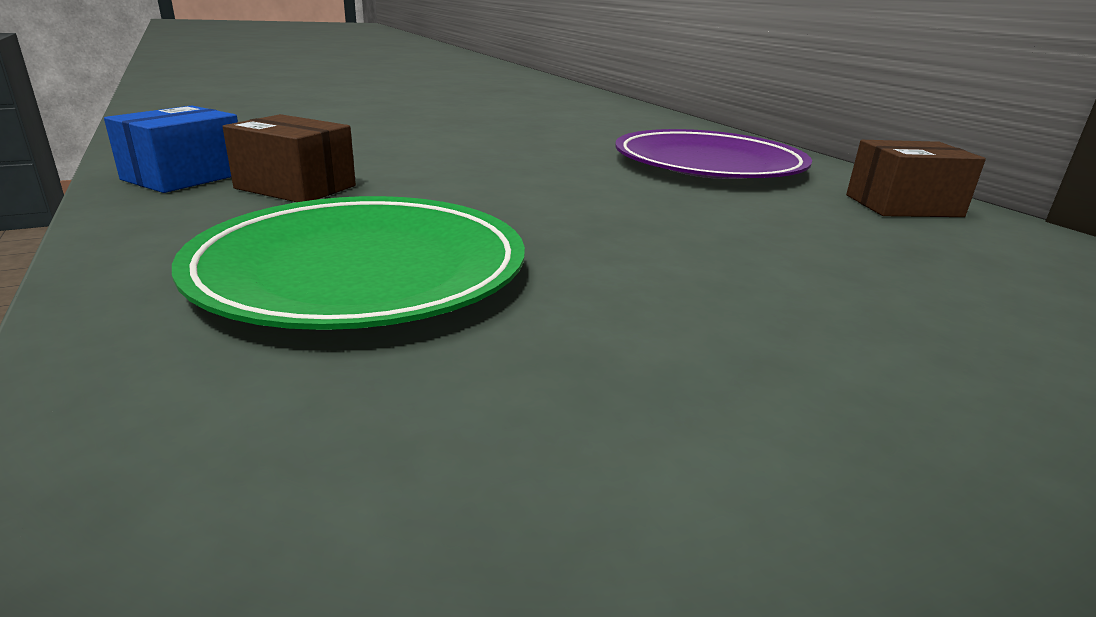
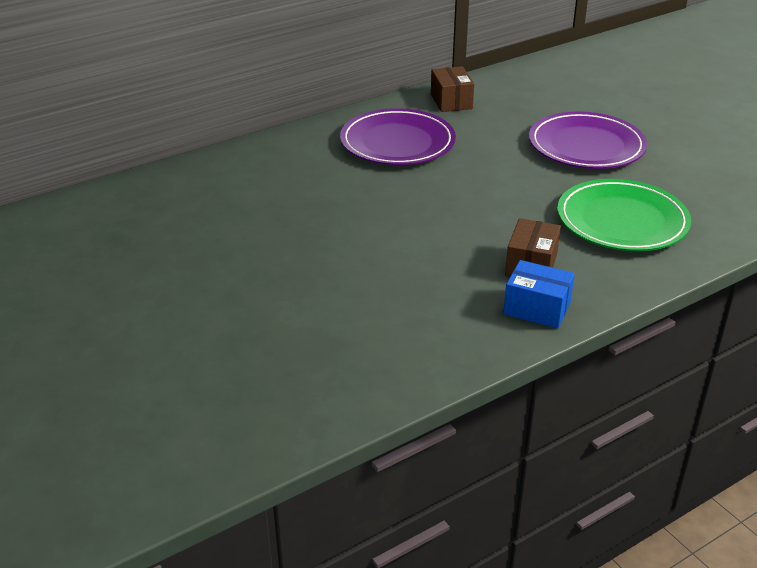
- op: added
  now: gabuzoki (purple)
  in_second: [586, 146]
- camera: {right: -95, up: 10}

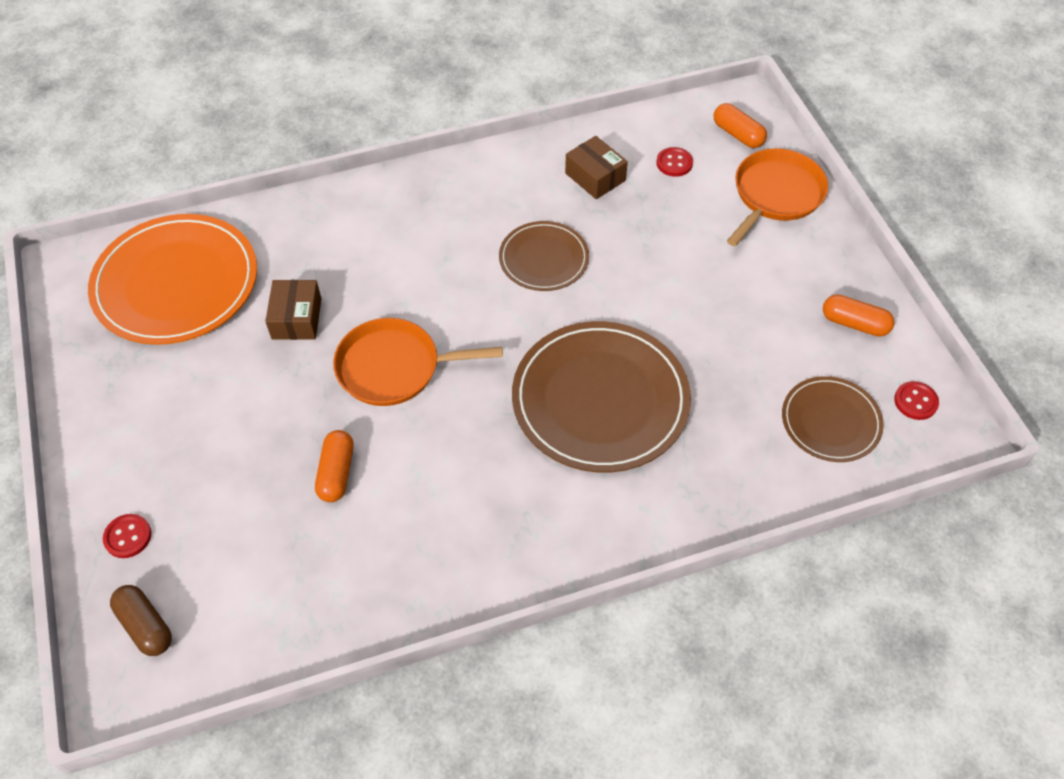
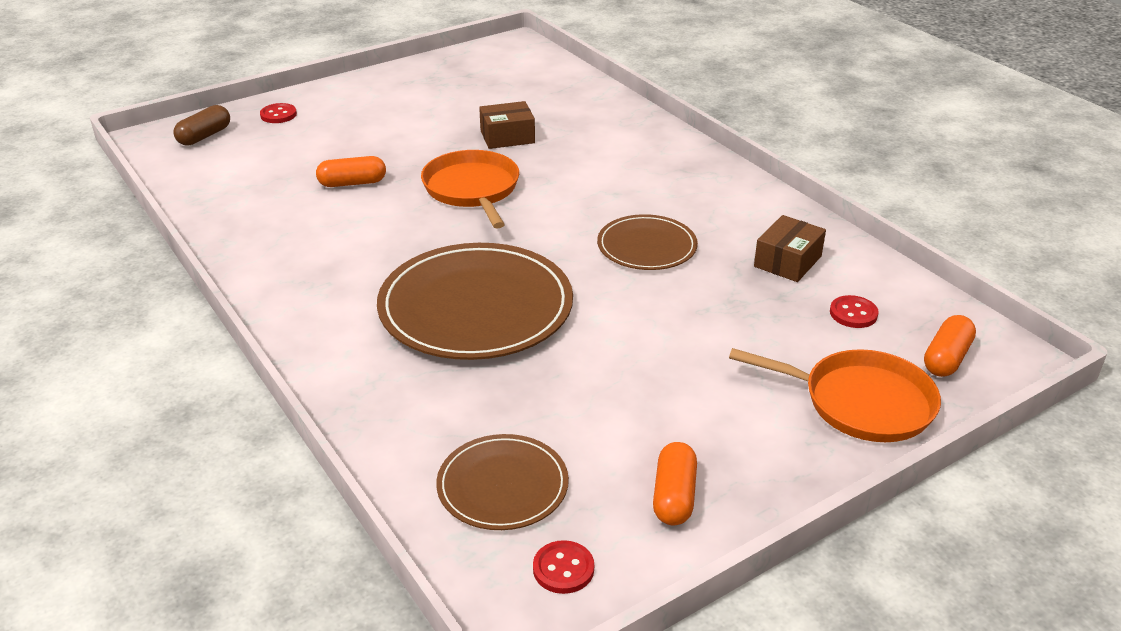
- op: removed
  was: gabuzoki (orange)
  in_first: [176, 283]
- camera: {right: 75, up: -20}

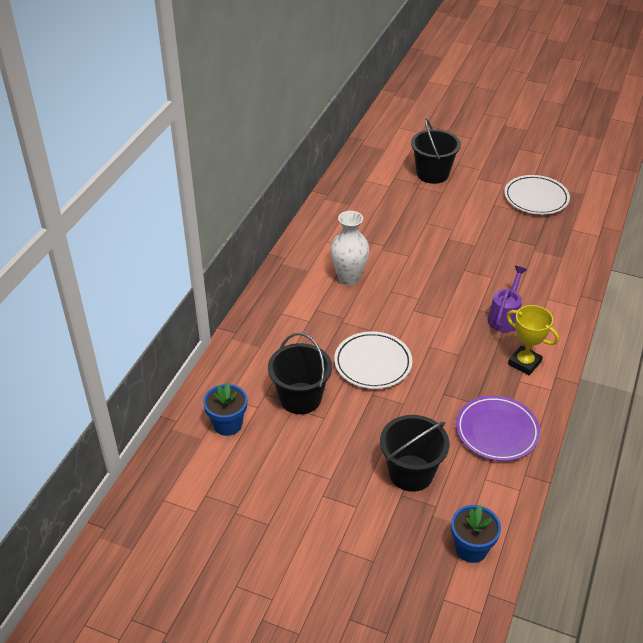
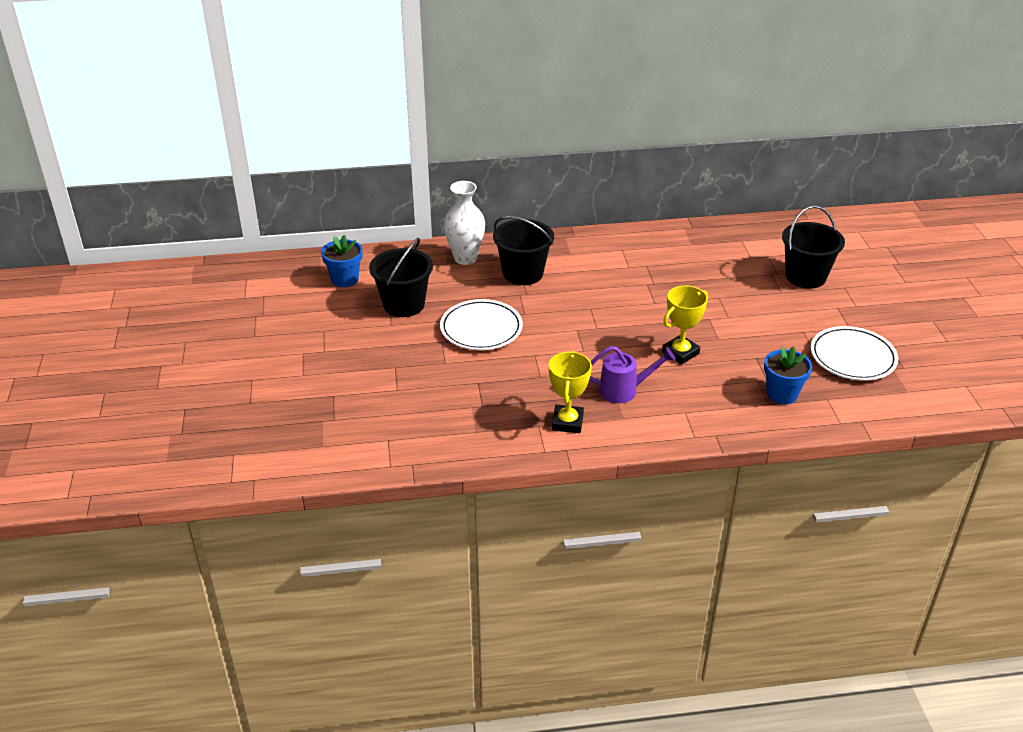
- op: removed
  was: gabuzoki (purple)
  in_first: [497, 431]
- op: added
  now: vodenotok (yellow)
  in_second: [680, 353]
- op: moved
  was: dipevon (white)
  in_first: [349, 278]
  in_second: [465, 258]
- op: moved
  was: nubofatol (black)
  in_first: [411, 473]
  in_second: [523, 273]
- op: moved
  was: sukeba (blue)
  in_first: [471, 548]
  in_second: [782, 394]
- camera: {right: 60, up: -5}

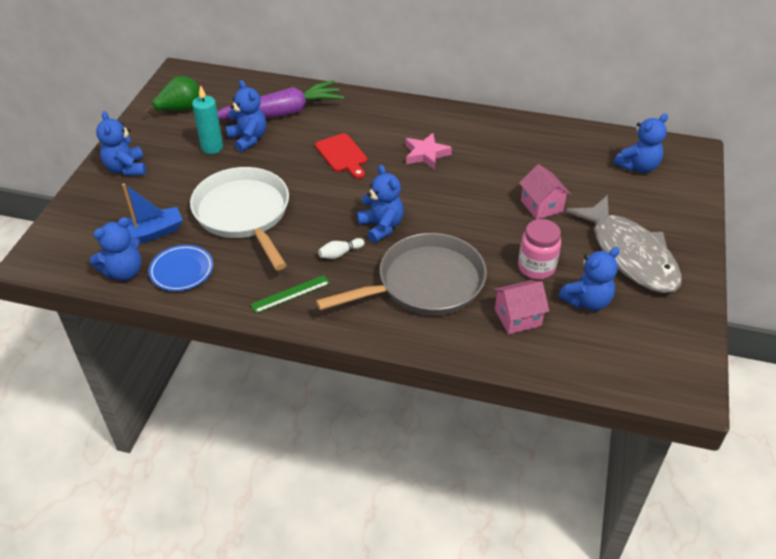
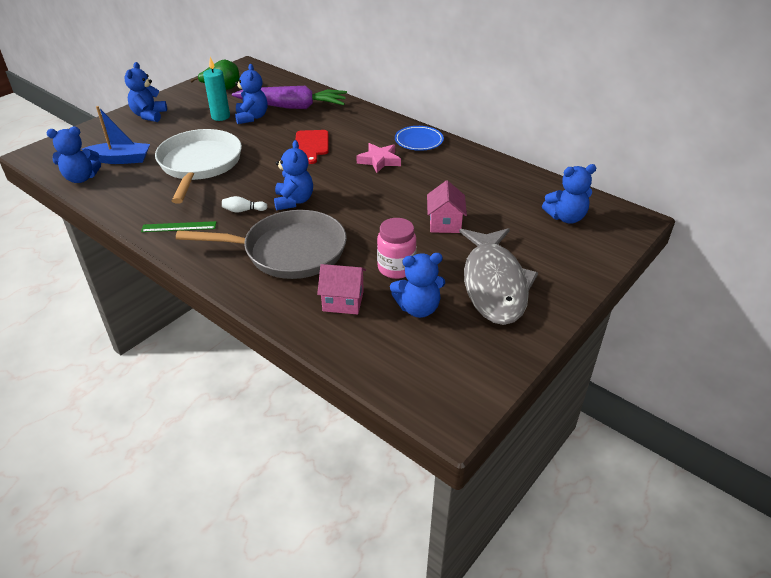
- op: moved
  was: gabuzoki (blue)
  in_first: [182, 271]
  in_second: [419, 141]
- camera: {right: 25, up: -5}

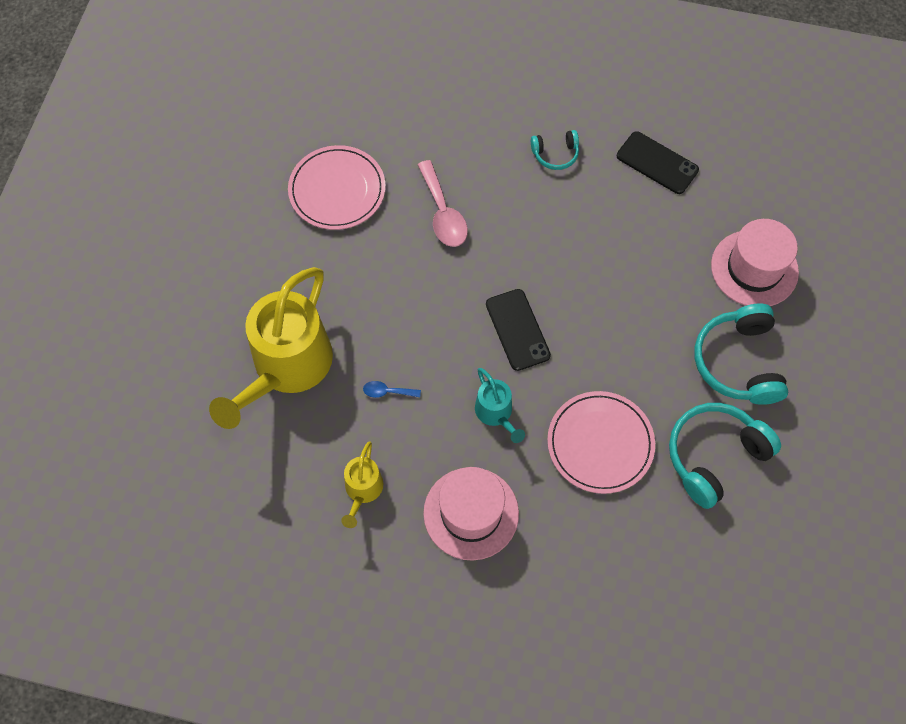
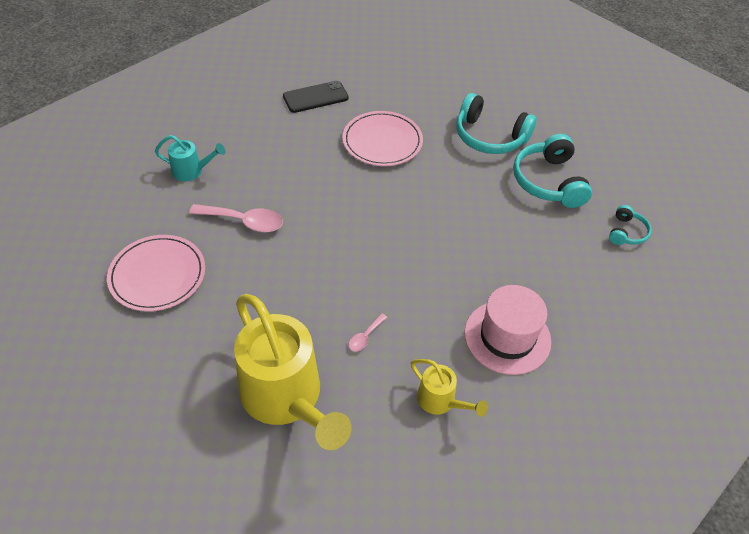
- op: removed
  was: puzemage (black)
  in_first: [517, 330]
- op: removed
  was: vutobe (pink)
  in_first: [754, 268]
- op: moved
  was: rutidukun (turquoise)
  in_first: [496, 414]
  in_second: [192, 171]
- op: moved
  was: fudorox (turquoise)
  in_first: [555, 154]
  in_second: [626, 232]
- op: moved
  was: gabuzoki (pink)
  in_first: [600, 443]
  in_second: [382, 141]
- op: recoloured
  was: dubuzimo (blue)
  now: dubuzimo (pink)
  in_first: [387, 392]
  in_second: [365, 337]
- camera: {right: -60, up: -15}

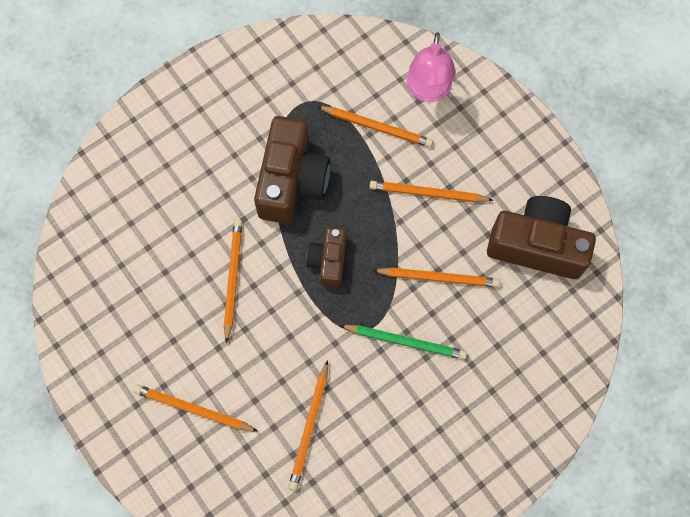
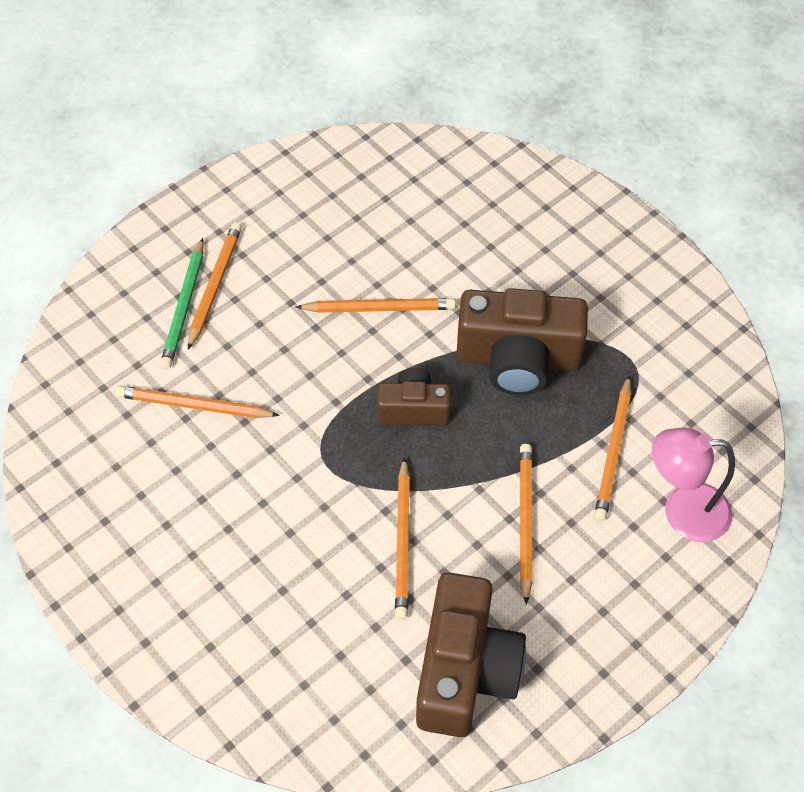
- op: moved
  was: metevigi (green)
  in_first: [405, 342]
  in_second: [184, 306]
- camera: {right: 85, up: -15}

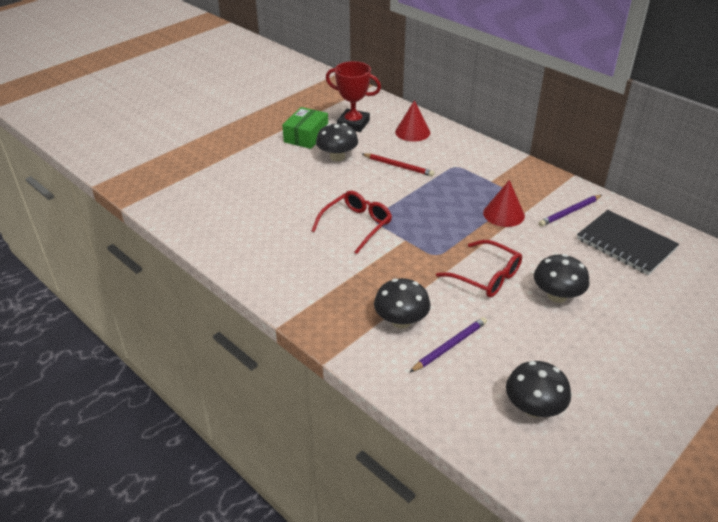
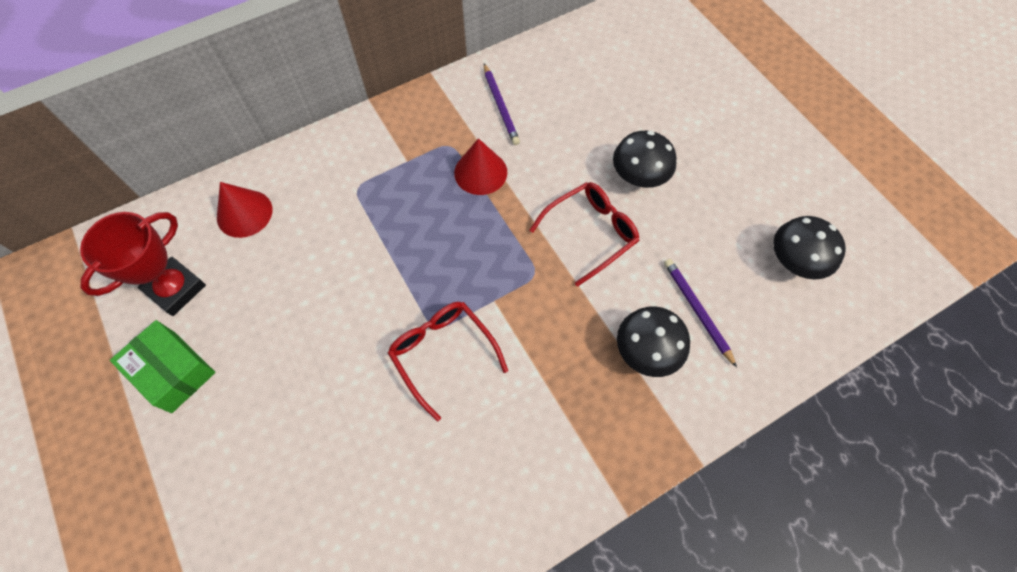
- op: removed
  was: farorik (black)
  in_first: [337, 157]
- op: removed
  was: metevigi (red)
  in_first: [398, 166]
- op: removed
  was: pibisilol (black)
  in_first: [625, 244]
- camera: {right: -75, up: 25}

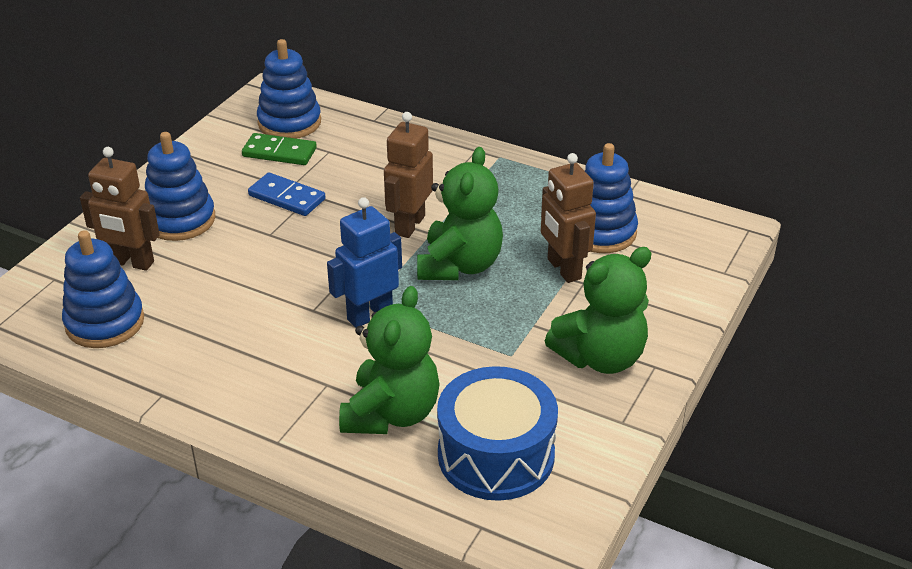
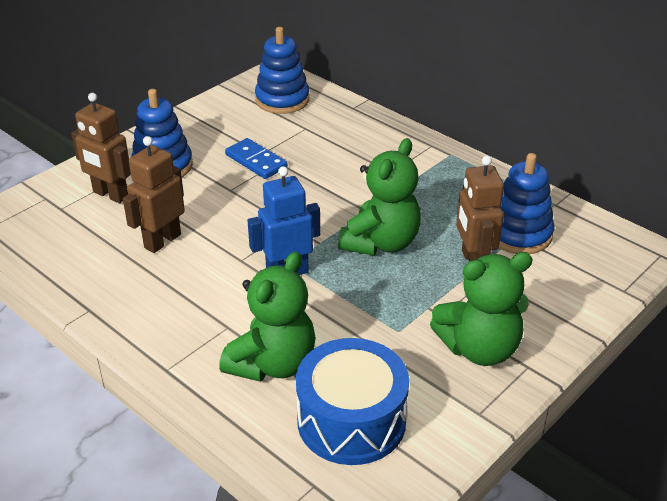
- op: removed
  was: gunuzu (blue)
  in_first: [105, 322]
- op: removed
  was: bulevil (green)
  in_first: [279, 152]
- op: moved
  was: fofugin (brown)
  in_first: [409, 225]
  in_second: [162, 241]
- camera: {right: 15, up: 0}

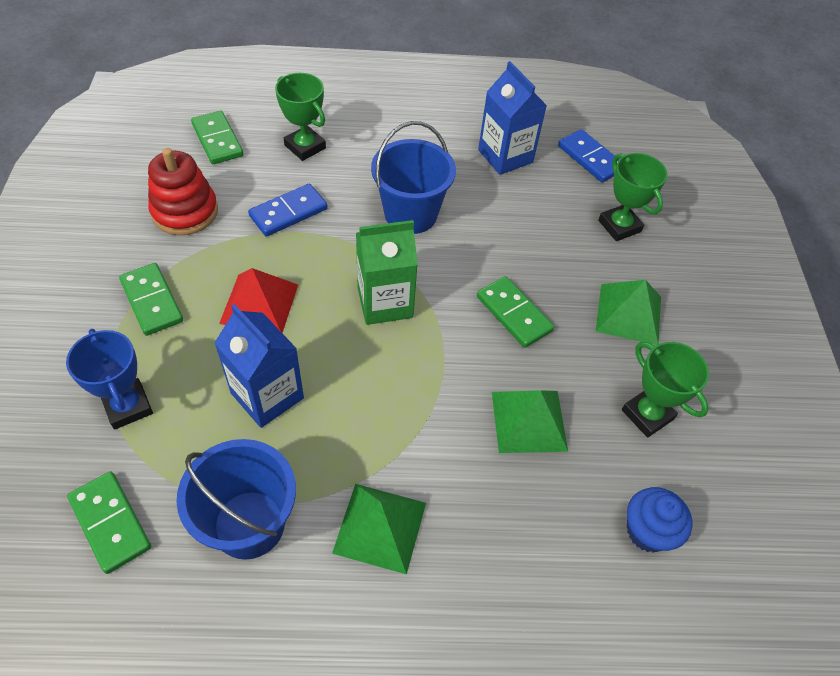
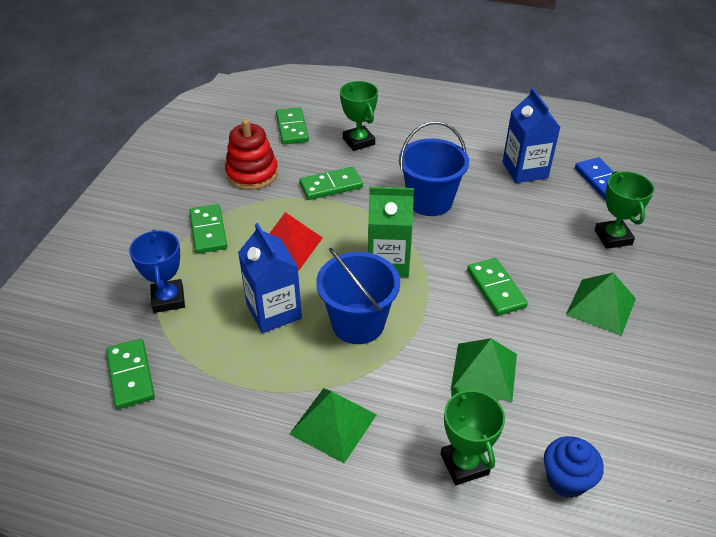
- op: moved
  was: nubofatol (blue)
  in_first: [249, 524]
  in_second: [358, 323]
- op: moved
  was: vodenotok (green)
  in_first: [647, 414]
  in_second: [464, 464]
- op: recoloured
  was: bulevil (blue)
  now: bulevil (green)
  in_first: [288, 212]
  in_second: [331, 186]
- camera: {right: 20, up: -10}

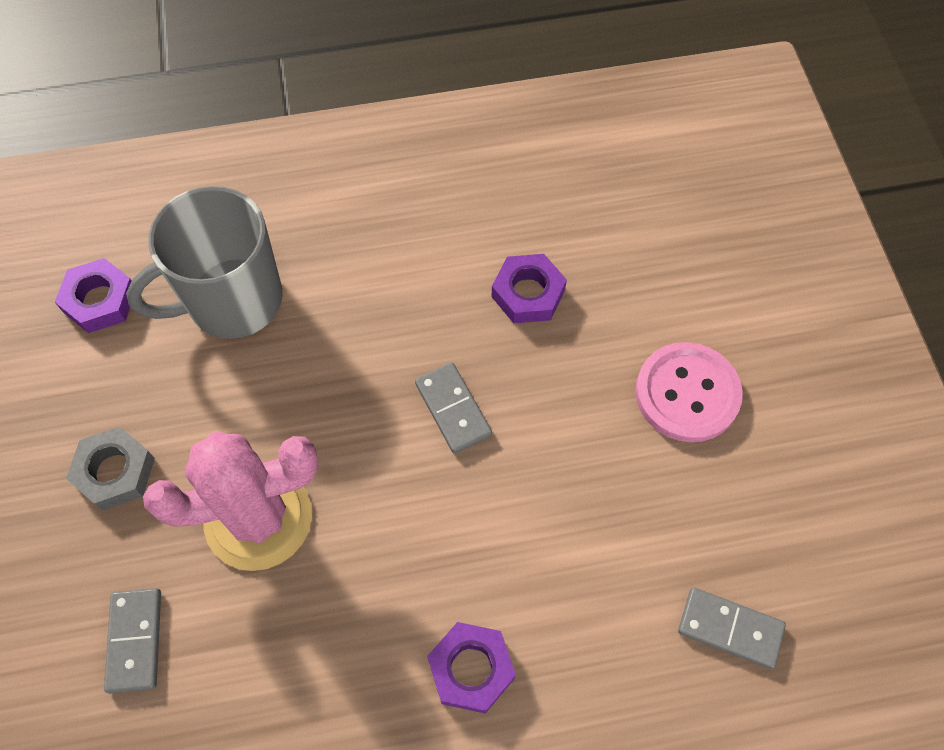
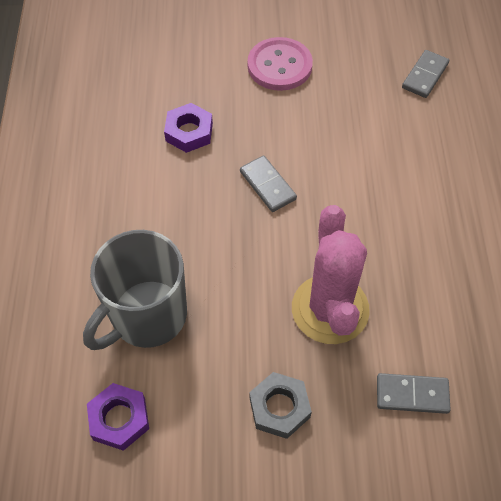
- op: removed
  was: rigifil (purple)
  in_first: [471, 669]
- op: turned
  was: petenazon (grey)
  in_first: [232, 301]
  in_second: [147, 317]
  clockwise: 60
- op: turned
  was: bulevil (grey)
  in_first: [453, 409]
  in_second: [267, 185]
  clockwise: 75
- camera: {right: -80, up: -5}

